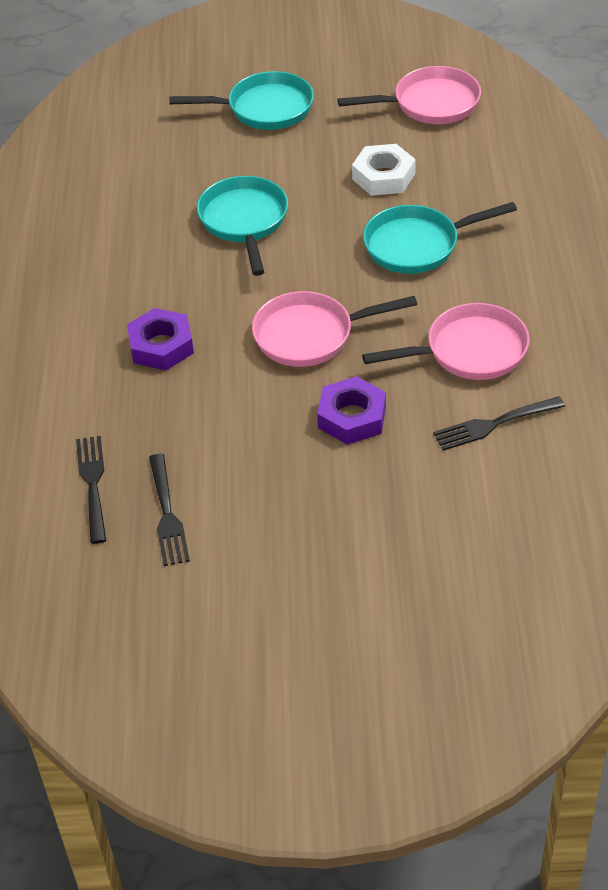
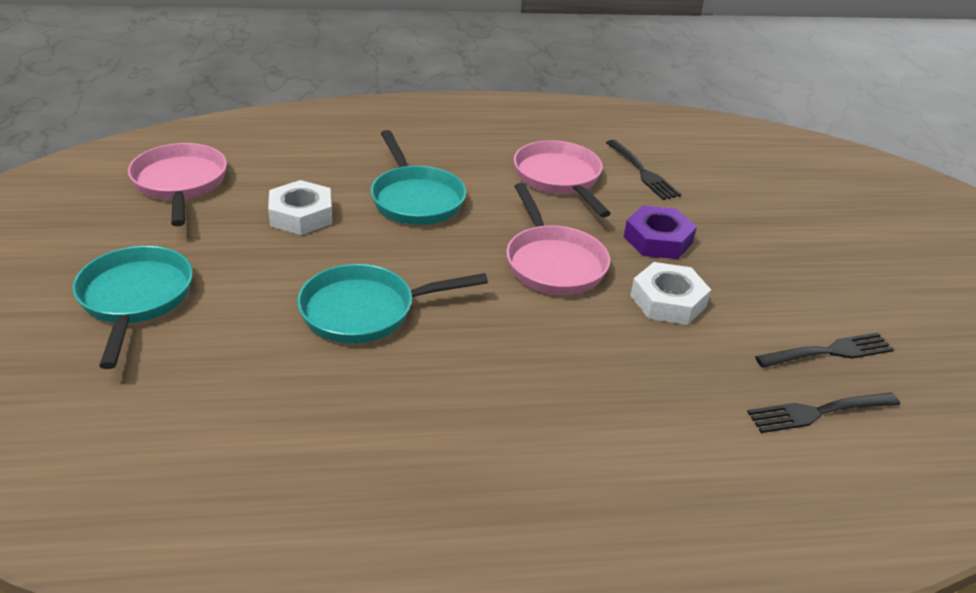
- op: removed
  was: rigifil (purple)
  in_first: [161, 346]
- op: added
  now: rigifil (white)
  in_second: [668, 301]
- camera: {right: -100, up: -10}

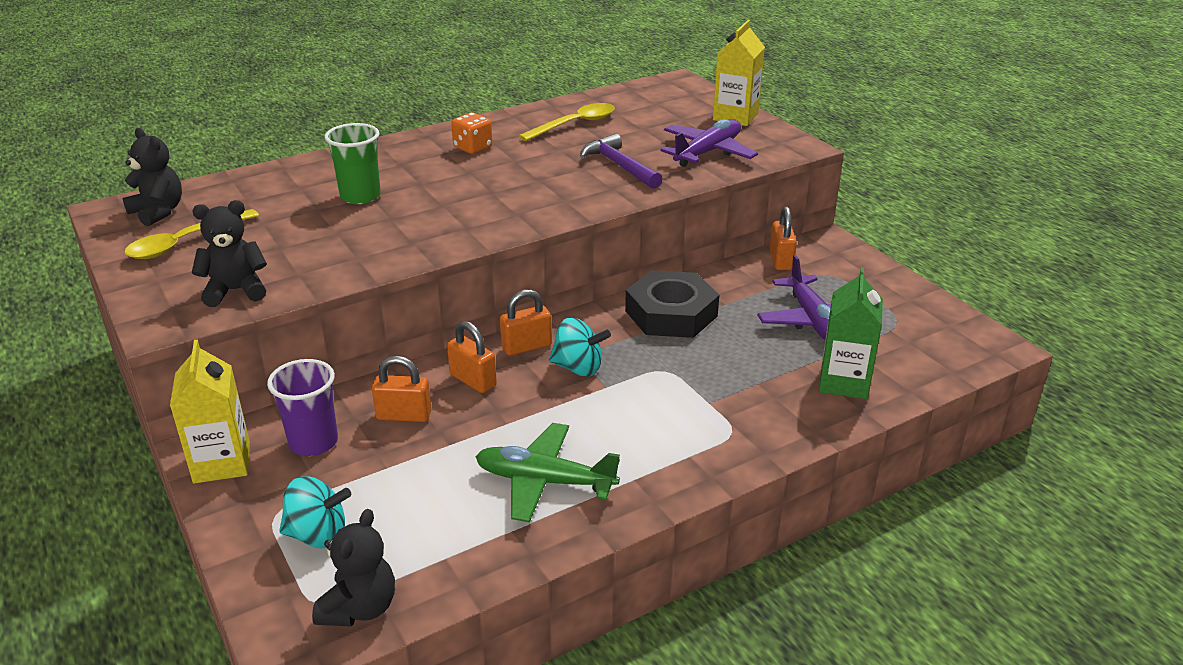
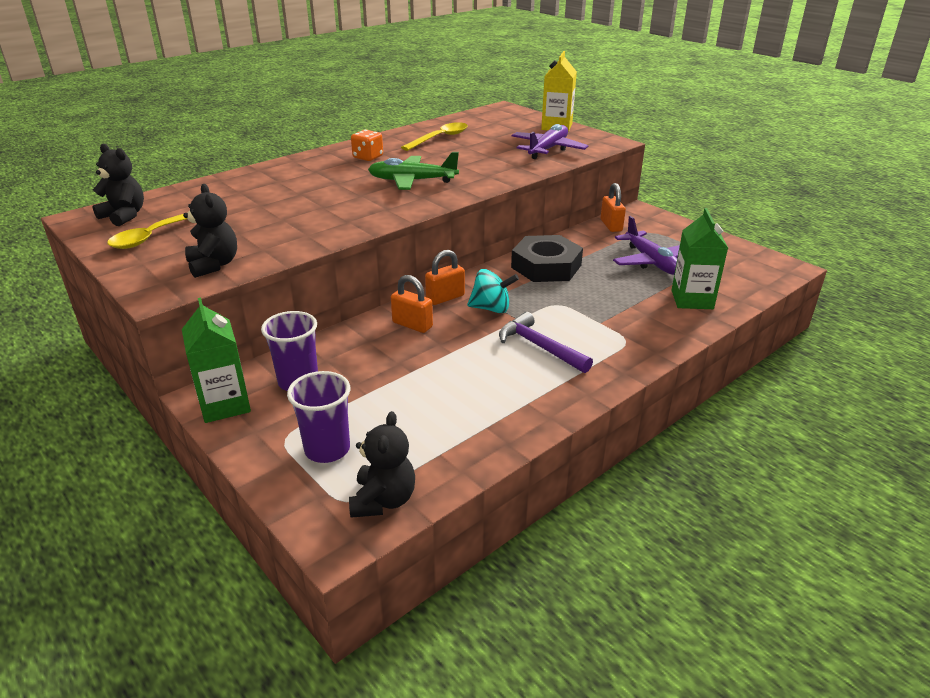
- op: removed
  was: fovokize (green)
  in_first: [360, 196]
- op: removed
  was: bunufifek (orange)
  in_first: [404, 415]
- op: moved
  was: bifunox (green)
  in_first: [544, 481]
  in_second: [412, 181]
- op: moved
  was: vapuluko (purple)
  in_first: [619, 166]
  in_second: [539, 347]
- op: replaced
  was: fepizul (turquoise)
  now: fovokize (purple)
  in_first: [318, 535]
  in_second: [327, 449]
- op: recoloured
  was: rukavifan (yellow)
  now: rukavifan (green)
  in_first: [222, 462]
  in_second: [225, 405]
- op: turned
  was: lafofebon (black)
  in_first: [236, 291]
  in_second: [214, 265]
  clockwise: 90
- camera: {right: -10, up: 0}

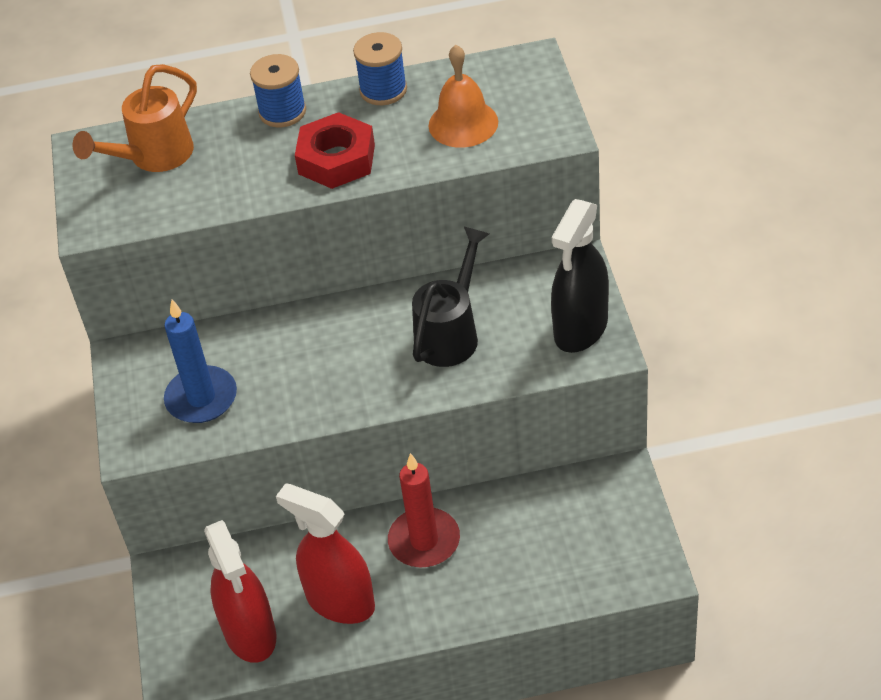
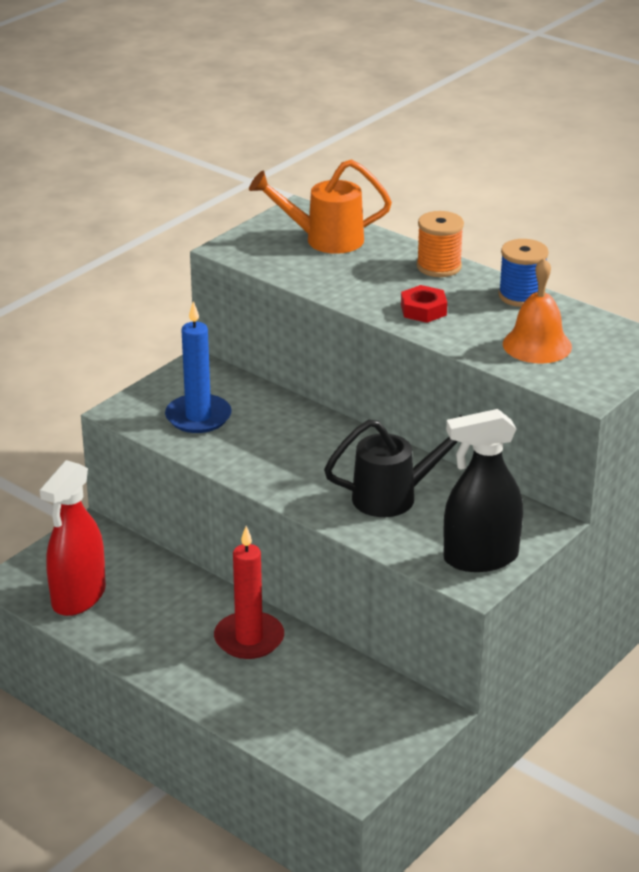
- op: removed
  was: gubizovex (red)
  in_first: [340, 601]
- op: recoloured
  was: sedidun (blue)
  now: sedidun (orange)
  in_first: [282, 112]
  in_second: [439, 267]
- op: resized
  was: rigifil (red)
  in_first: [336, 159]
  in_second: [423, 310]
  ratio: 0.62
- camera: {right: 45, up: -15}

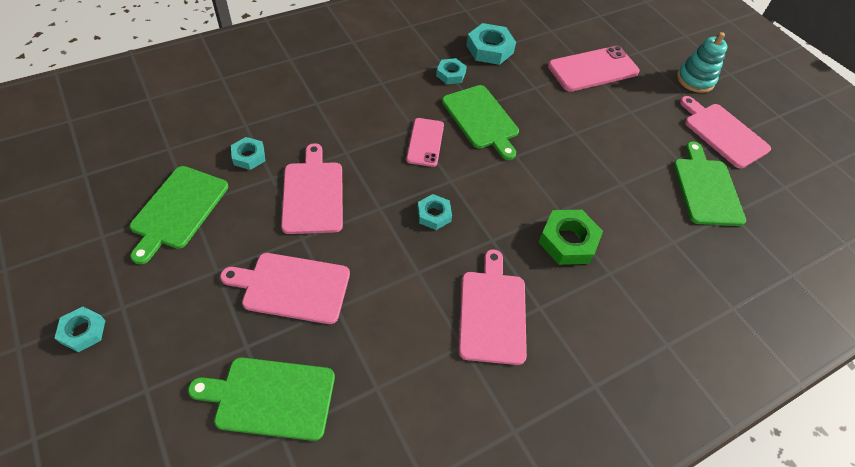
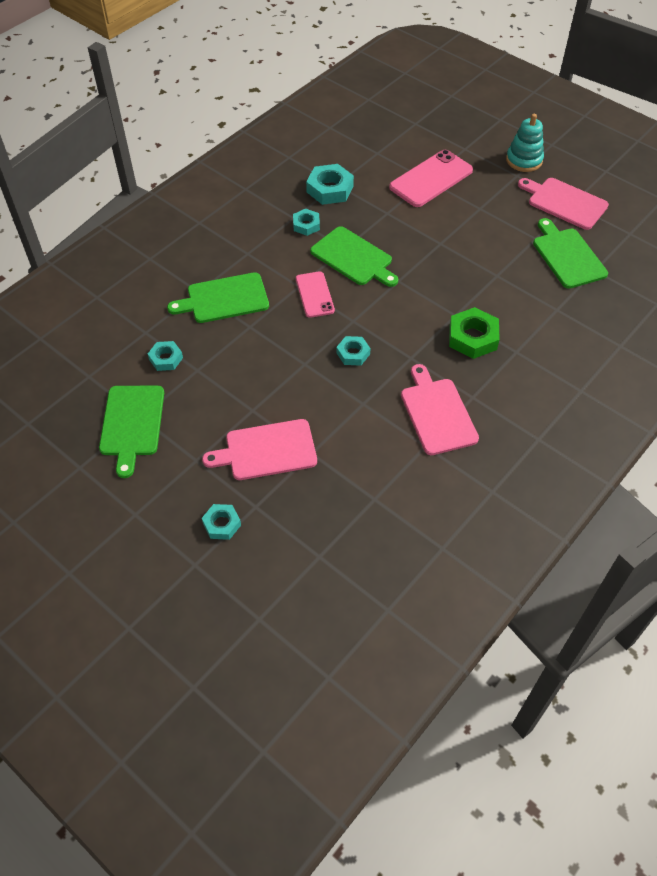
- op: removed
  was: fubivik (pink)
  in_first: [313, 194]
- op: moved
  was: rigifil (turquoise)
  in_first: [83, 331]
  in_second: [222, 524]
- op: moved
  was: fubivik (green)
  in_first: [270, 397]
  in_second: [224, 299]
- camera: {right: -15, up: 0}

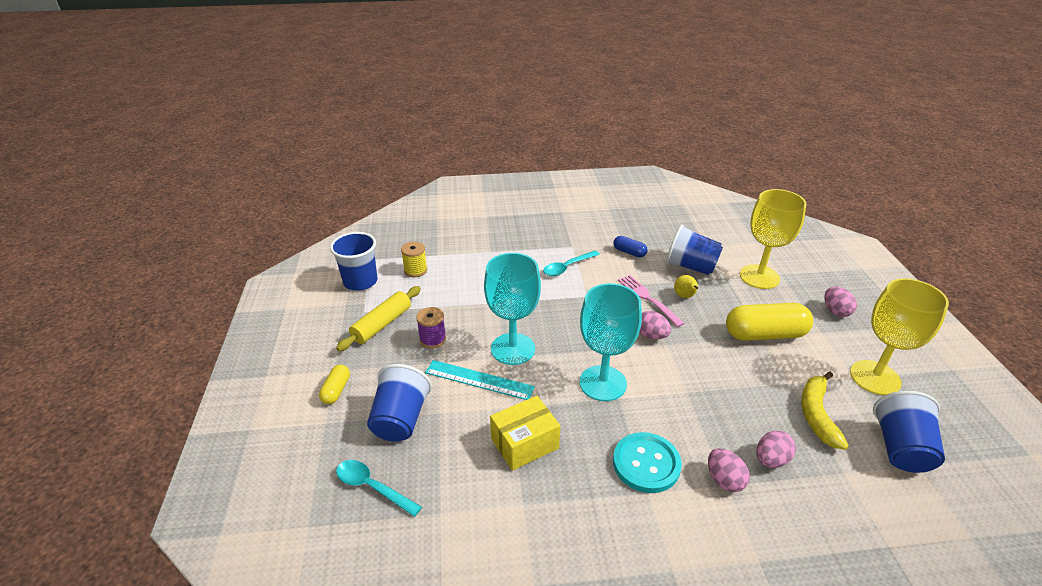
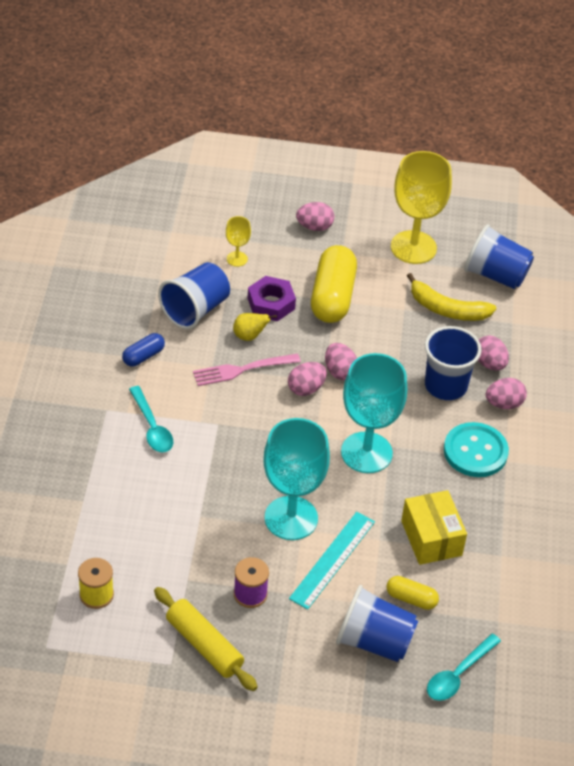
- op: added
  now: rigifil (purple)
  in_second: [271, 303]
- op: added
  now: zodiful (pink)
  in_second: [339, 371]
- op: moved
  was: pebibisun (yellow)
  in_first: [336, 390]
  in_second: [411, 599]
- op: moved
  was: fovokize (blue)
  in_first: [360, 281]
  in_second: [445, 385]
- op: resized
  was: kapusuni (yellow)
  in_first: [759, 277]
  in_second: [237, 259]
  ratio: 0.45
- camera: {right: -80, up: 10}

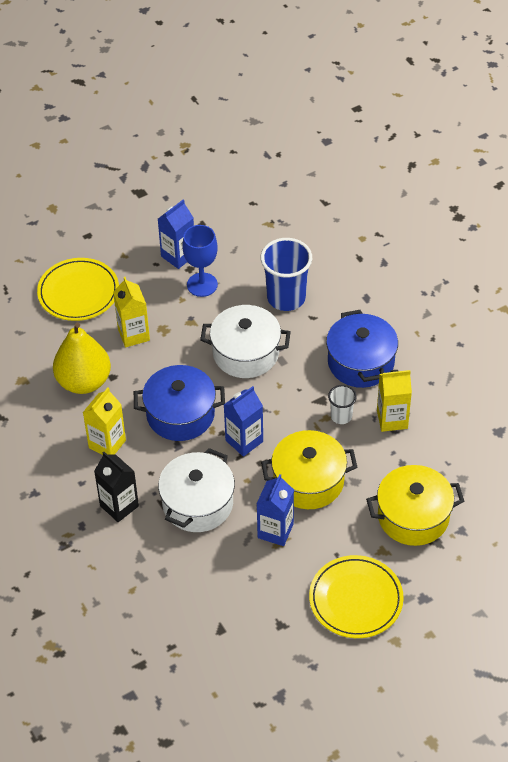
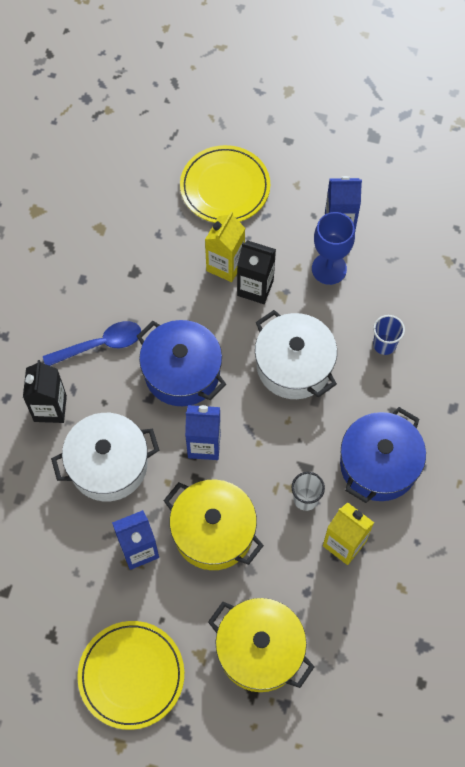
- op: removed
  was: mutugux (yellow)
  in_first: [84, 381]
- op: added
  now: rukavifan (black)
  in_second: [255, 288]
- op: replaced
  was: rukavifan (yellow)
  now: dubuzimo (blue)
  in_first: [107, 444]
  in_second: [100, 345]
- op: resized
  was: fovokize (blue)
  in_first: [286, 298]
  in_second: [384, 344]
  ratio: 0.52
- camera: {right: 45, up: 15}

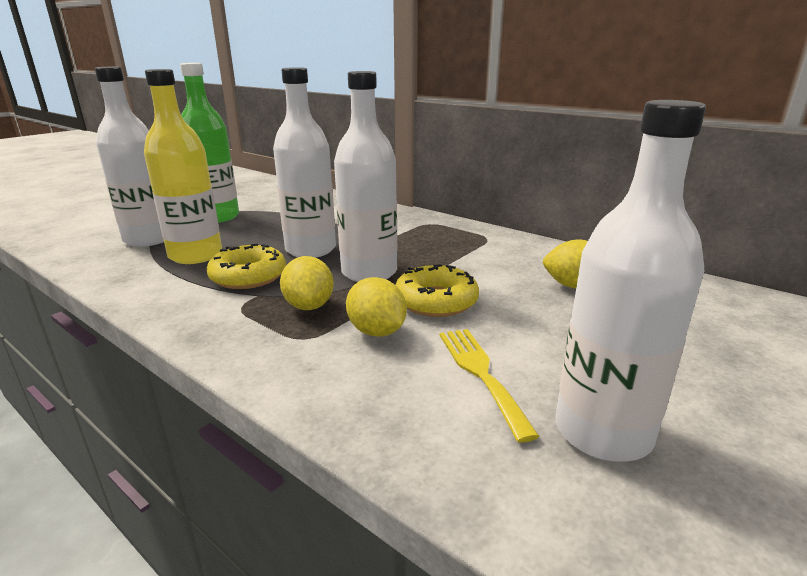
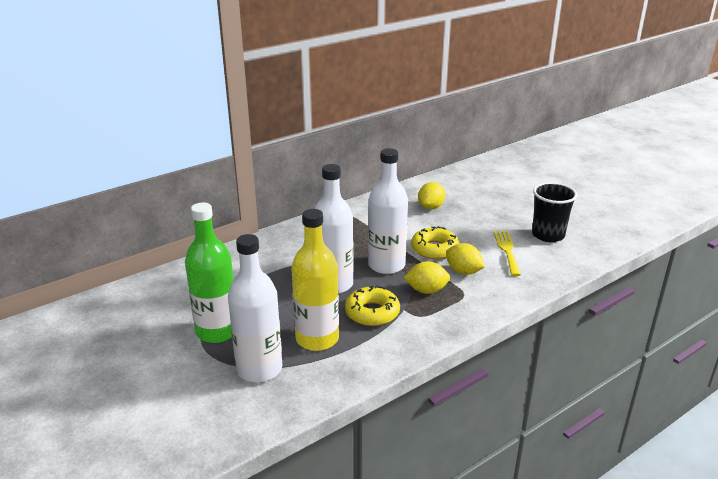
- op: replaced
  was: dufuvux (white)
  now: fovokize (black)
  in_first: [602, 432]
  in_second: [548, 235]
- op: turned
  was: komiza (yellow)
  in_first: [377, 331]
  in_second: [463, 271]
  clockwise: 60
- op: turned
  was: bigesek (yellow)
  in_first: [480, 373]
  in_second: [507, 251]
  clockwise: 90
- camera: {right: -75, up: 5}

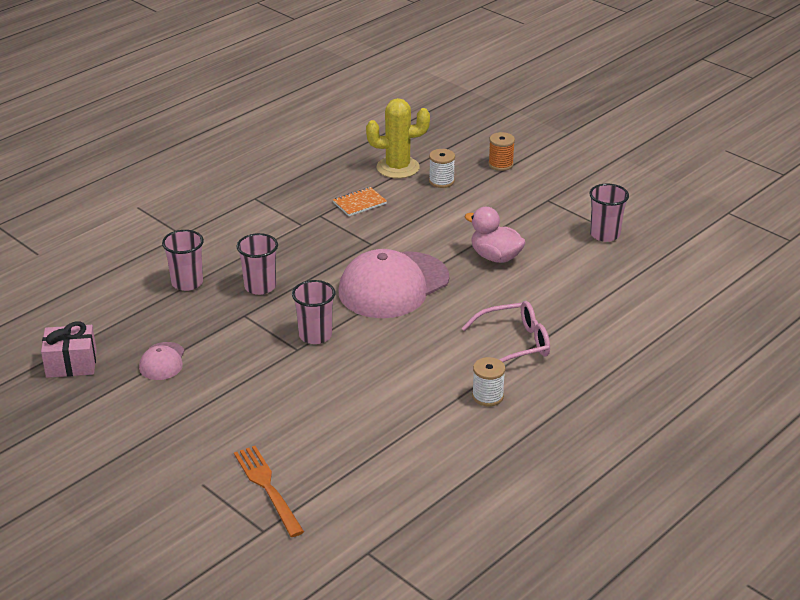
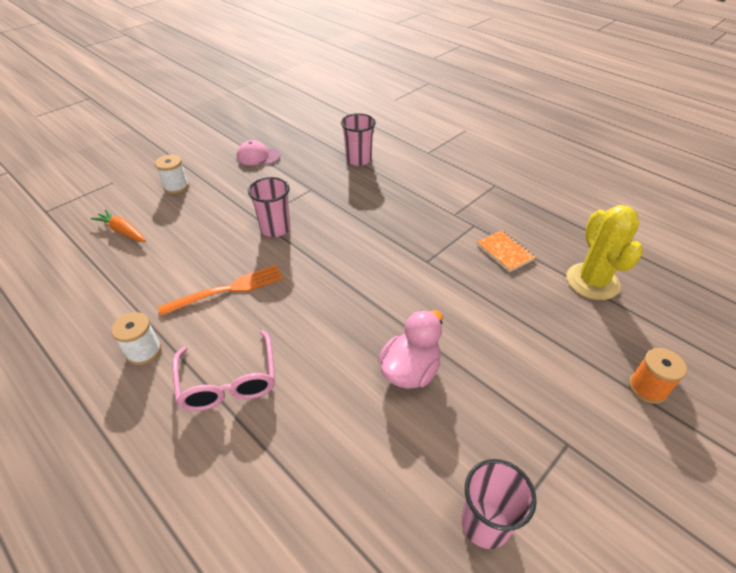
- op: removed
  was: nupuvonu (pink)
  in_first: [71, 364]
- op: removed
  was: fovokize (pink)
  in_first: [260, 287]
- op: removed
  was: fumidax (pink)
  in_first: [393, 285]
- op: added
  now: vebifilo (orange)
  in_second: [123, 231]
- op: moved
  was: bigesek (orange)
  in_first: [267, 487]
  in_second: [228, 289]
- op: moved
  was: sedidun (white)
  in_first: [441, 181]
  in_second: [176, 187]
- camera: {right: 90, up: 10}

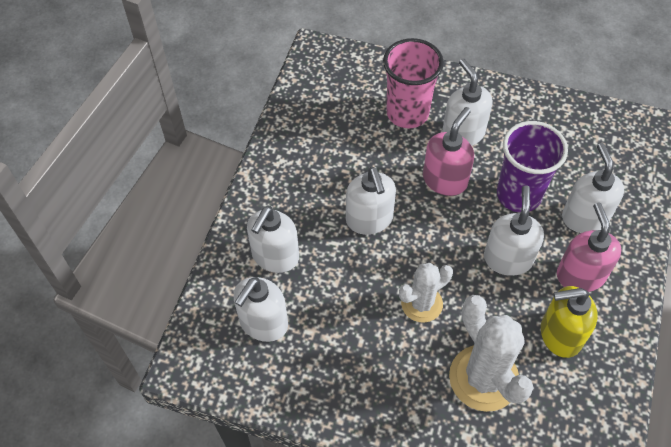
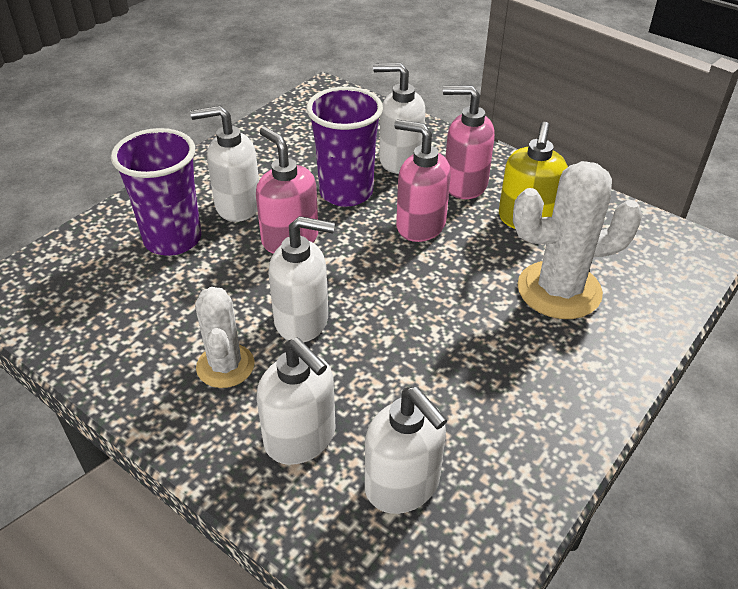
- op: moved
  was: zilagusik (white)
  in_first: [421, 304]
  in_second: [225, 366]
- op: recoloured
  was: fovokize (pink)
  now: fovokize (purple)
  in_first: [407, 113]
  in_second: [173, 239]
- op: recoloured
  was: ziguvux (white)
  now: ziguvux (pink)
  in_first: [508, 258]
  in_second: [420, 225]
- camera: {right: -70, up: -15}

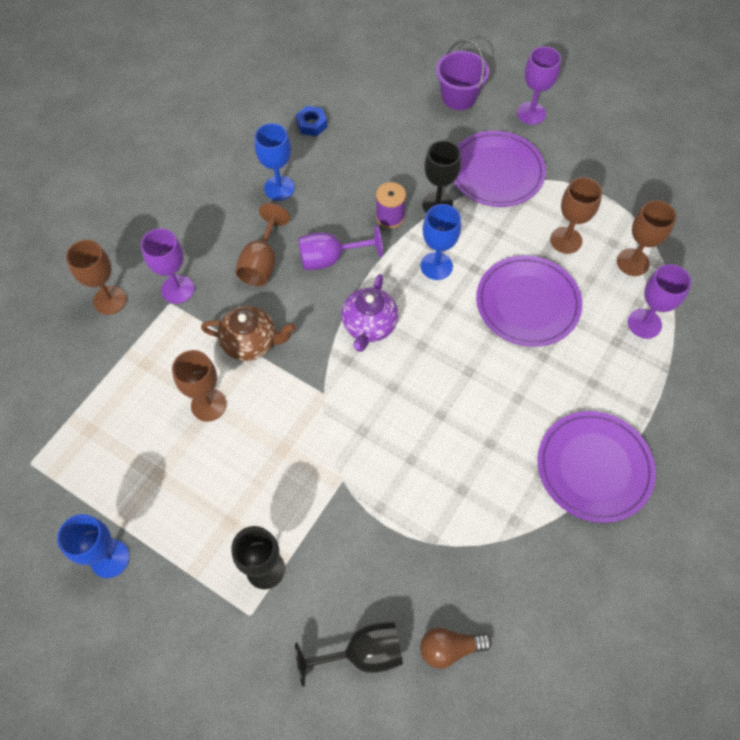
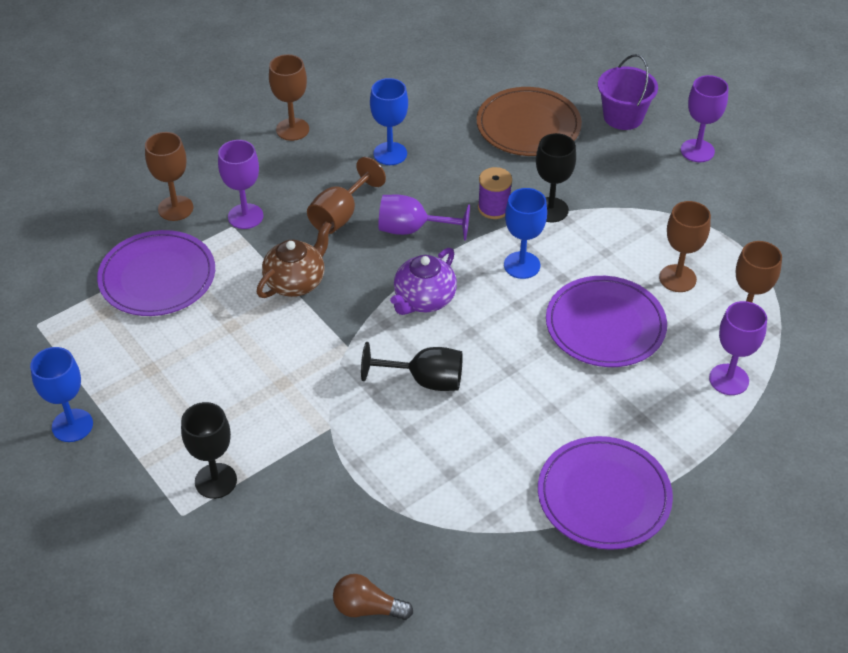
- op: removed
  was: rigifil (blue)
  in_first: [311, 124]
- op: added
  now: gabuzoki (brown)
  in_second: [528, 126]
- op: moved
  was: kapusuni (brown)
  in_first: [208, 405]
  in_second: [292, 129]
- op: moved
  was: kapusuni (black)
  in_first: [362, 653]
  in_second: [425, 380]
- op: moved
  was: gabuzoki (purple)
  in_first: [496, 172]
  in_second: [157, 277]
- op: turned
  was: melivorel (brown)
  in_first: [251, 343]
  in_second: [296, 282]
  clockwise: -75
- camera: {right: 20, up: -15}

